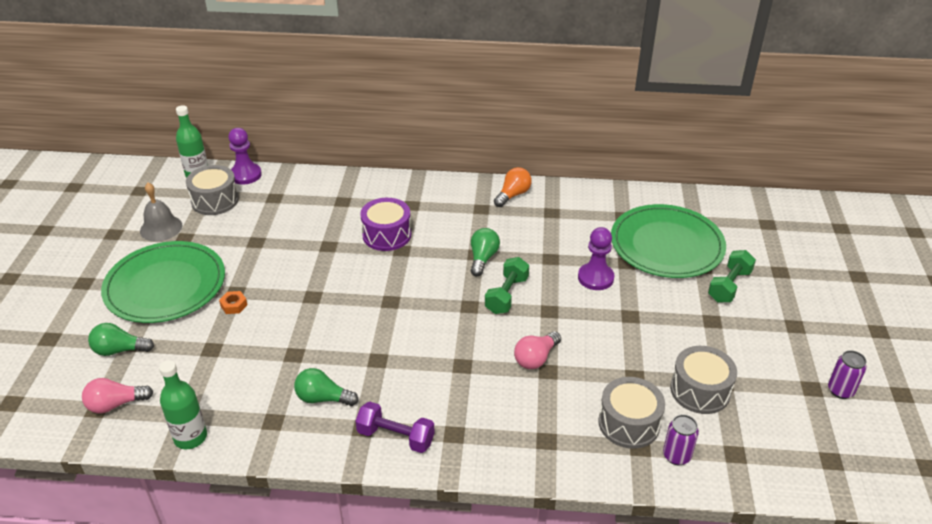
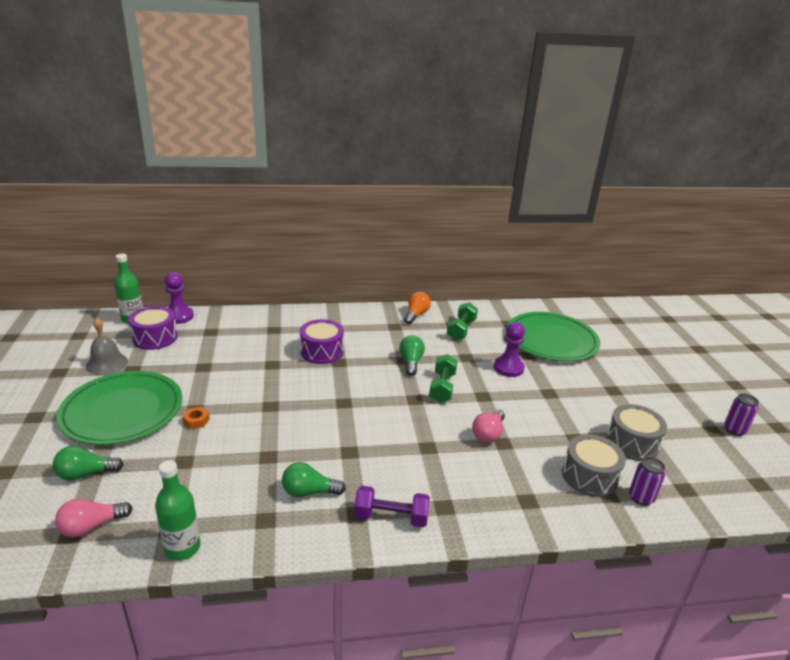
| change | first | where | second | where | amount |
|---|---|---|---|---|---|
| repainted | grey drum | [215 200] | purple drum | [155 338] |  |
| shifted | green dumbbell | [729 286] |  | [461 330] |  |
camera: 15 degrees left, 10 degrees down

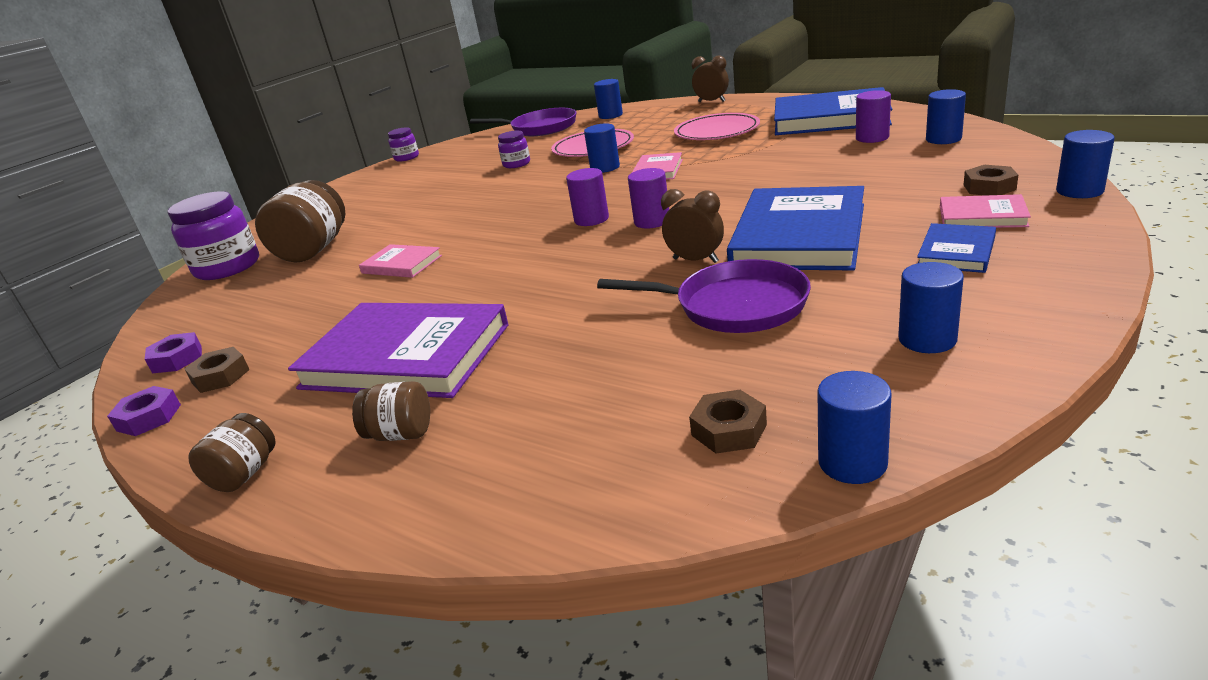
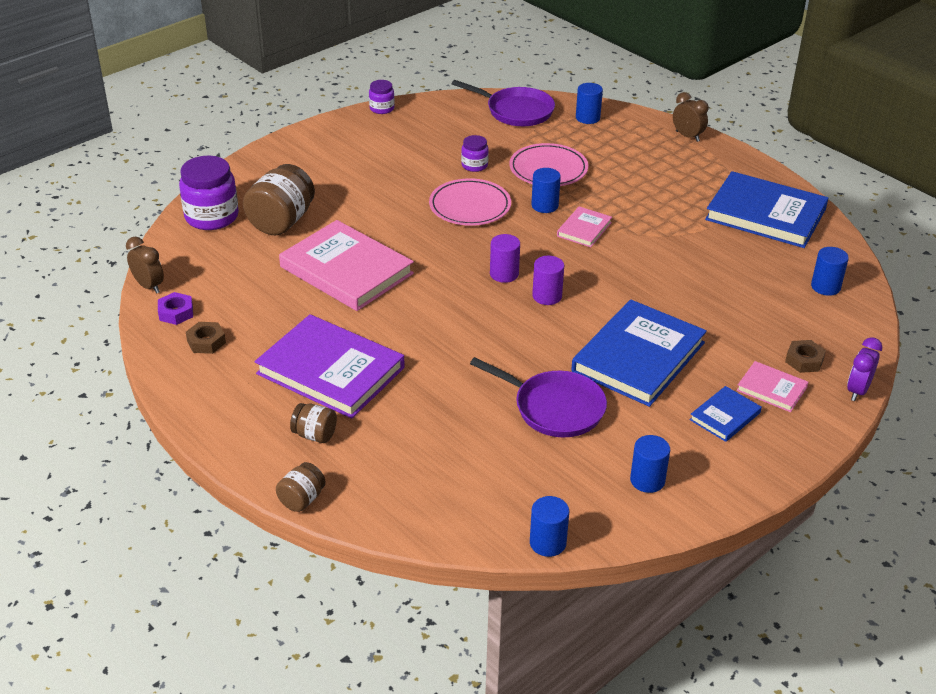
| change | first | where | second | where | amount |
|---|---|---|---|---|---|
| gone | purple nut | [149 417] |  |  |  |
| shifted | brown jar | [244 474] |  | [302 499] |  |
| scaled | pink book | [402 264] |  | [346 270] | x2.08 |
| shifted | brown clock | [695 260] |  | [149 286] |  |
| shifted | pink plate | [717 132] |  | [470 206] |  |
| gone | brown nut | [728 430] |  |  |  |
| gone | purple cylinder | [872 138] |  |  |  |
| swapped | blue cylinder | [1079 191] | purple clock | [857 391] |  |
camera: 10 degrees right, 10 degrees up

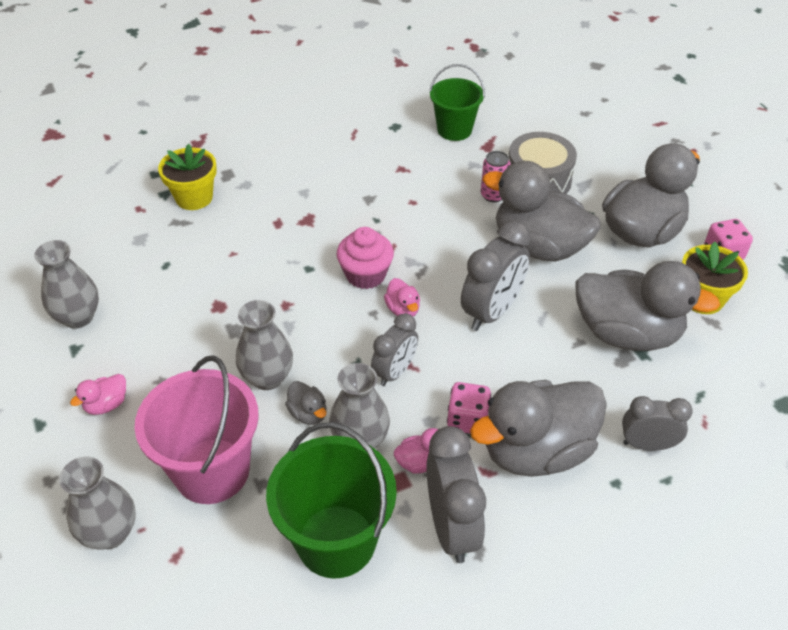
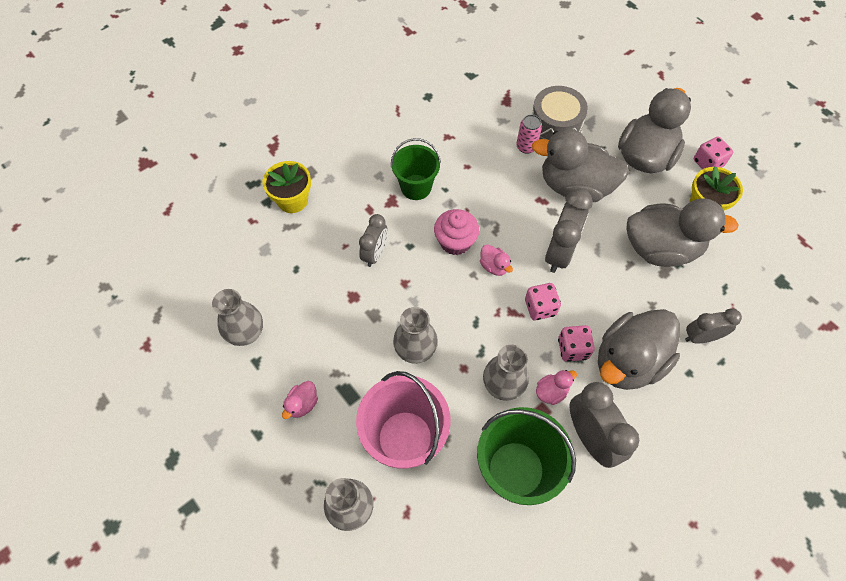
| change | first | where | second | where | amount |
|---|---|---|---|---|---|
| gone | grey duck | [308 413] |  |  |  |
| shifted | grey clock | [395 372] |  | [375 254] |  |
| shifted | green bucket | [454 130] |  | [416 187] |  |
| new |  |  | pink dice | [540 307] |  |
camera: 15 degrees left, 15 degrees up

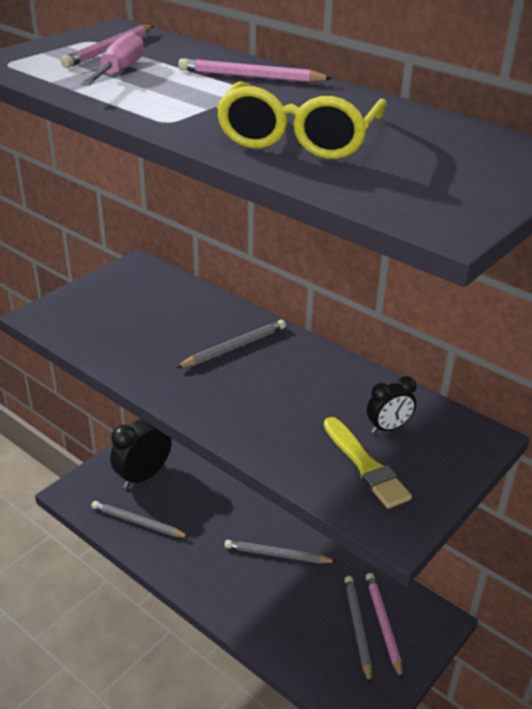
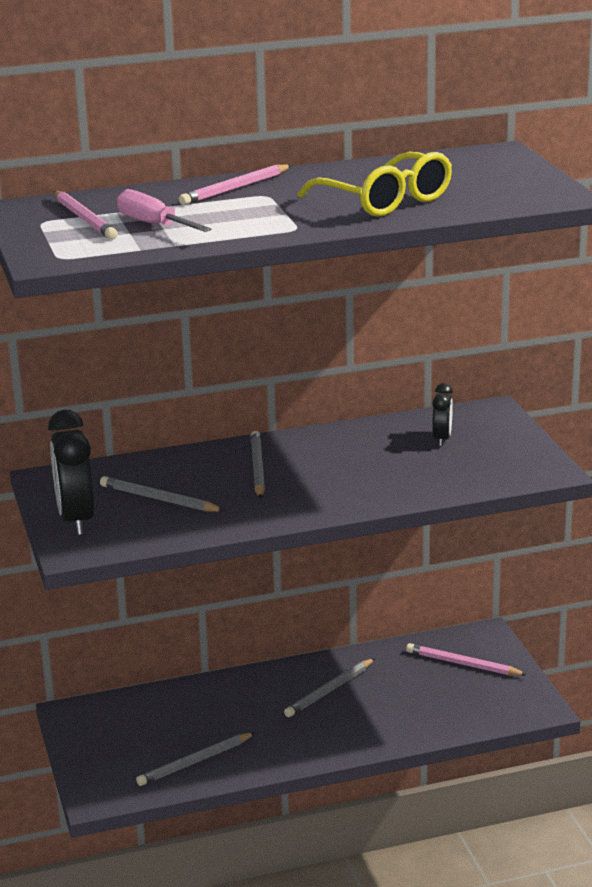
| change | first | where | second | where | amount |
|---|---|---|---|---|---|
| shifted | black clock | [143 476] |  | [76 520] |  |
| gone | yellow brush | [366 466] |  |  |  |
| shifted | grey pencil | [357 628] |  | [159 499] |  |
camera: 55 degrees left, 10 degrees down

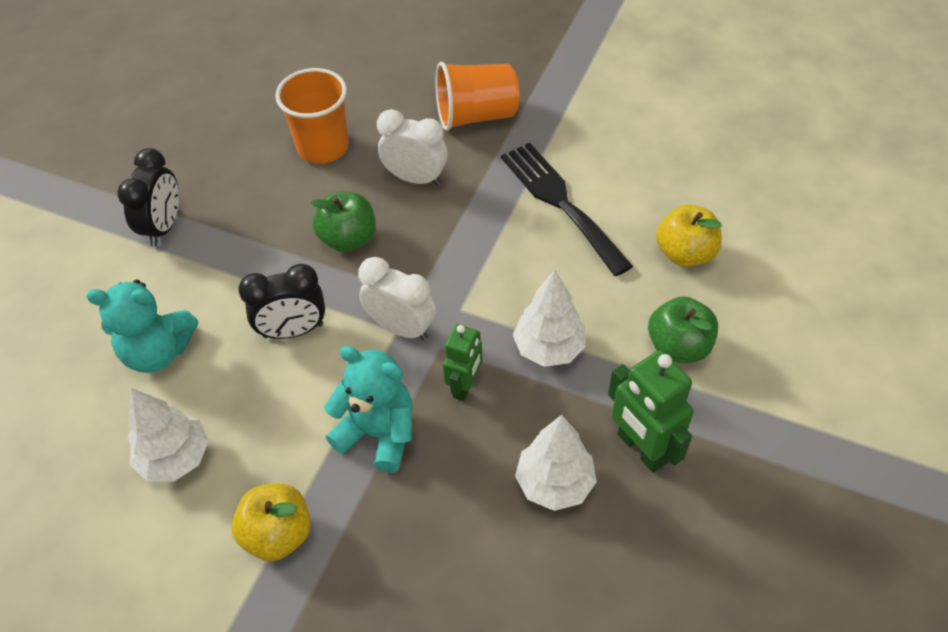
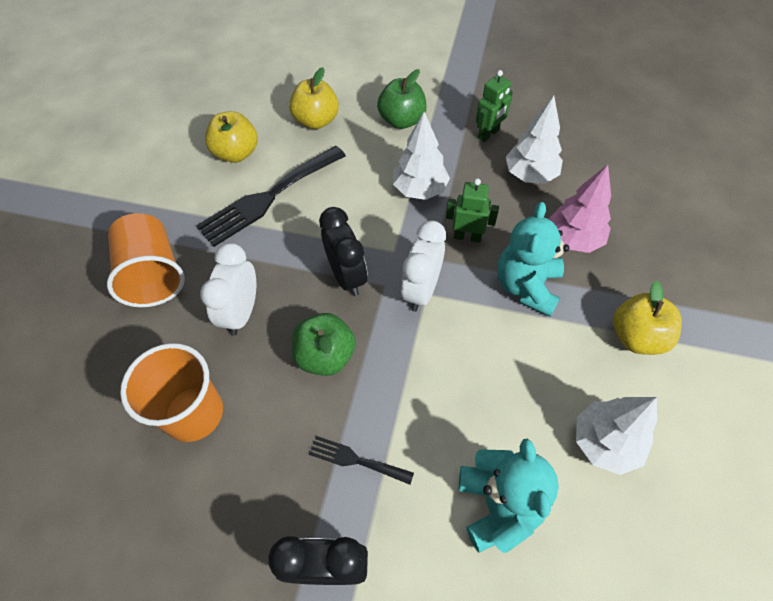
| change | first | where | second | where | amount |
|---|---|---|---|---|---|
| shifted | black clock | [293 330] |  | [347 276] |  |
| scaled | green robot | [641 448] |  | [488 134] | x0.65 |
| new |  |  | yellow apple | [236 153] |  |
| new |  |  | black fork | [355 460] |  |
| new |  |  | pink tree | [573 239] |  |
camera: 100 degrees left, 5 degrees up

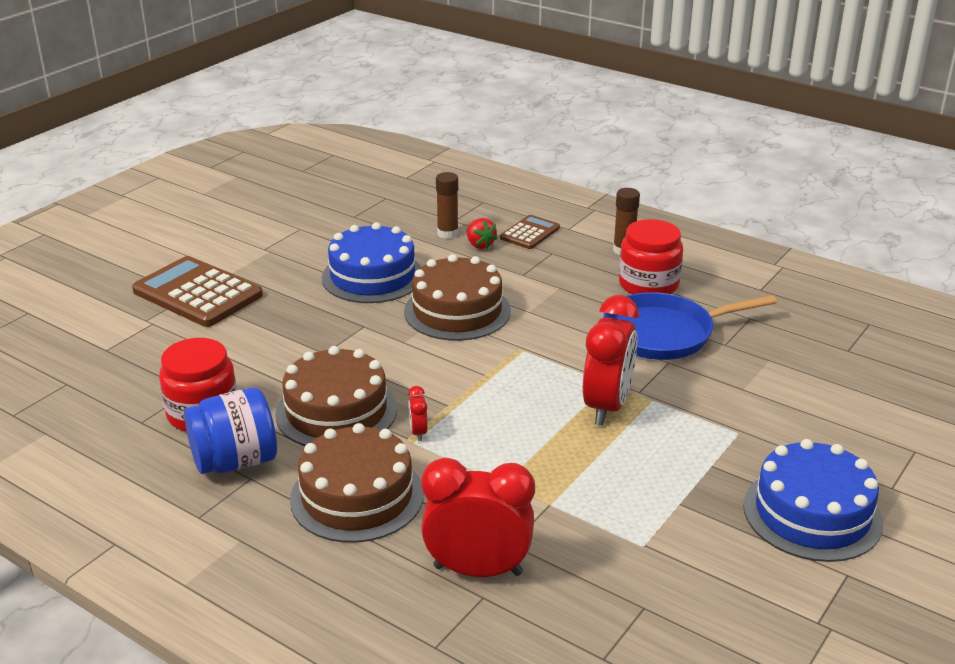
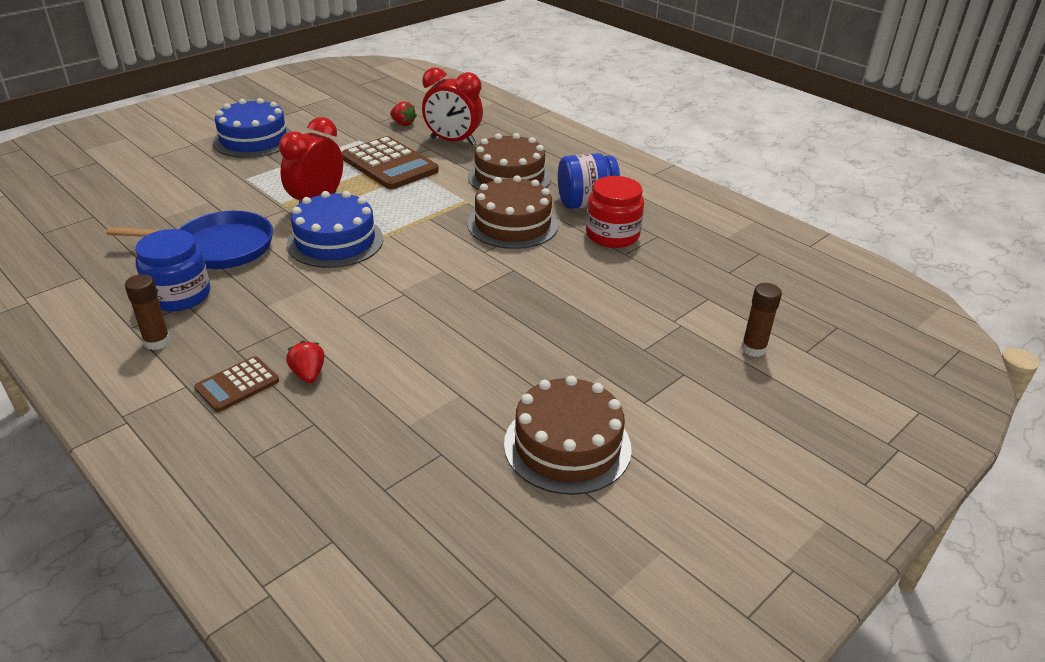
| change | first | where | second | where | amount |
|---|---|---|---|---|---|
| shifted | brown calculator | [197 293] |  | [389 164] |  |
| shifted | blue cake | [372 276] |  | [335 241] |  |
| shifted | brown cake | [457 311] |  | [567 445] |  |
| gone | red clock | [418 432] |  |  |  |
| shifted | brown glue stick | [447 233] |  | [753 349] |  |
| repainted | red jar | [648 285] | blue jar | [179 295] |  |
| new |  |  | red strawberry | [403 124] |  |
camera: 170 degrees left, 5 degrees up

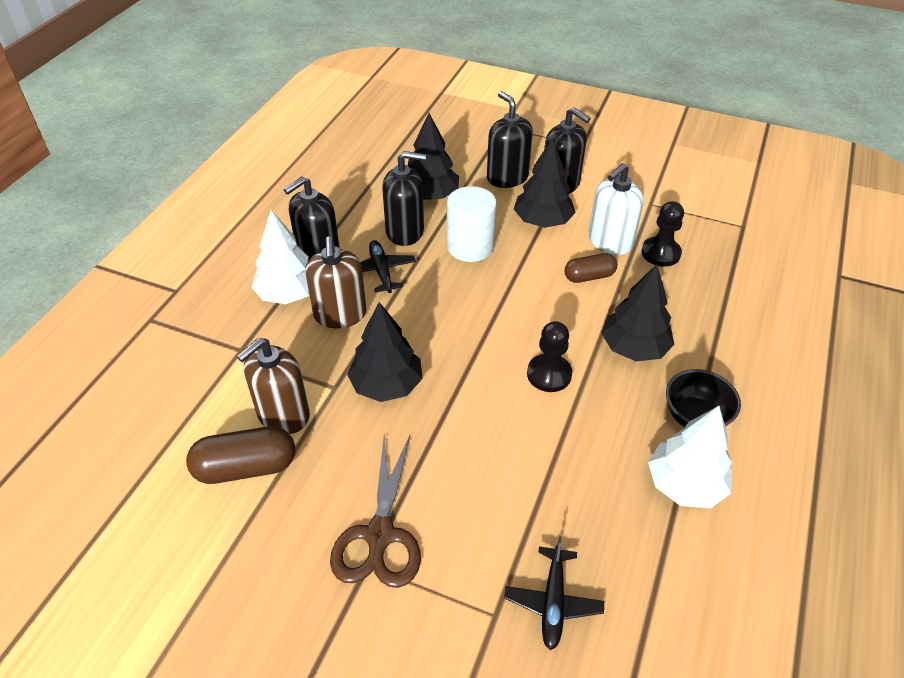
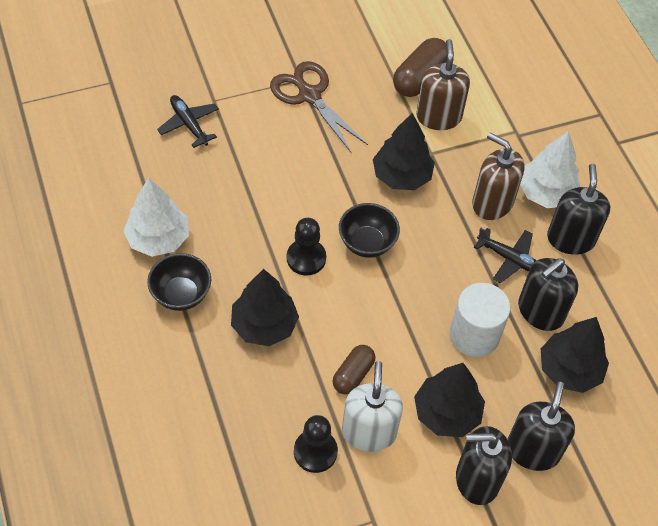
| change | first | where | second | where | amount |
|---|---|---|---|---|---|
| rotated | black soap dispenser | [507 177] |  | [532 450] | 90 degrees counterclockwise |
| new |  |  | black bowl | [367 243] |  |
camera: 135 degrees right, 10 degrees up

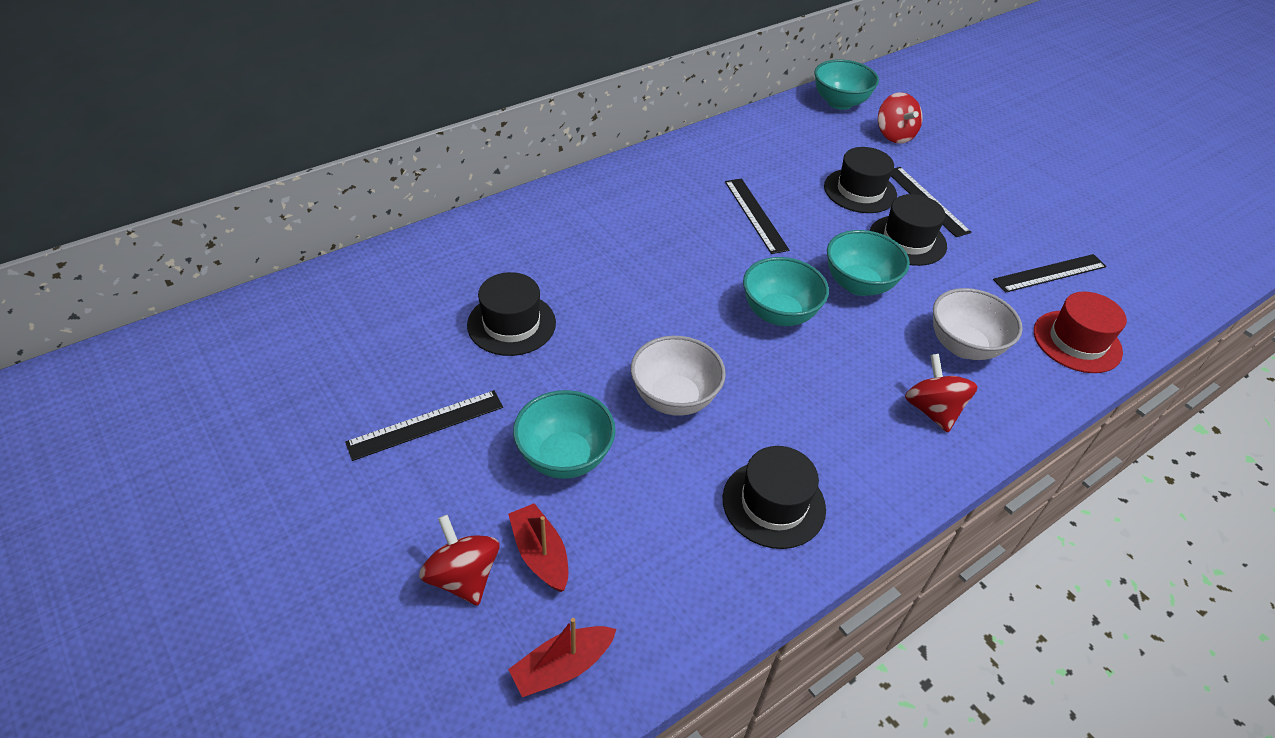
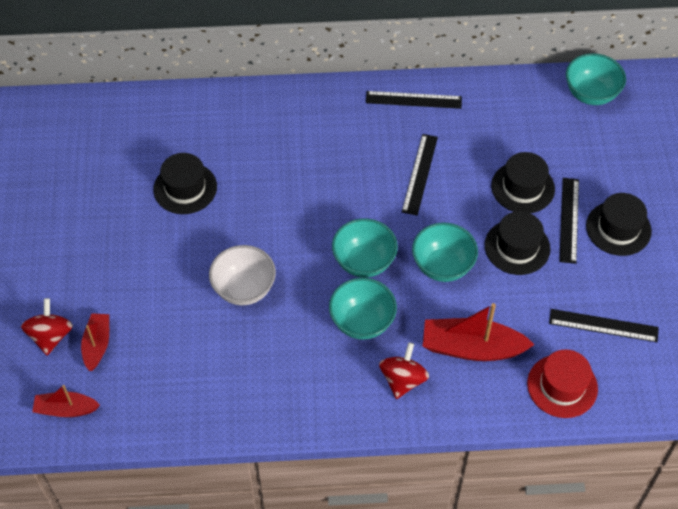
| change | first | where | second | where | amount |
|---|---|---|---|---|---|
| shifted | black ruler | [426 425] |  | [413 100] |  |
| shifted | turquoise bowl | [565 457] |  | [362 322] |  |
| shifted | black hat | [773 503] |  | [618 228] |  |
| gone | red spinning top | [894 135] |  |  |  |
| swapped | white bowl | [963 346] | red boat | [472 348] |  |
camera: 35 degrees right, 10 degrees up

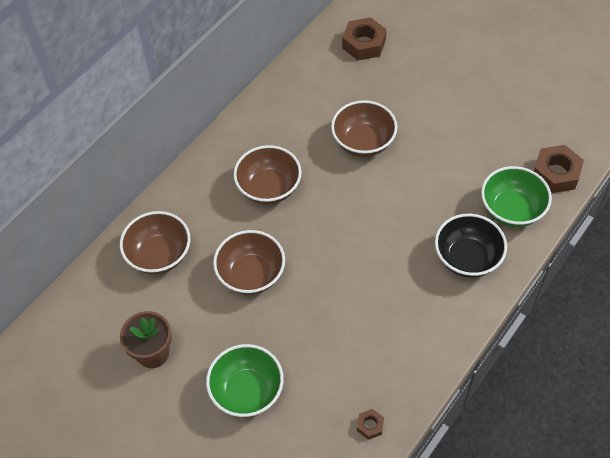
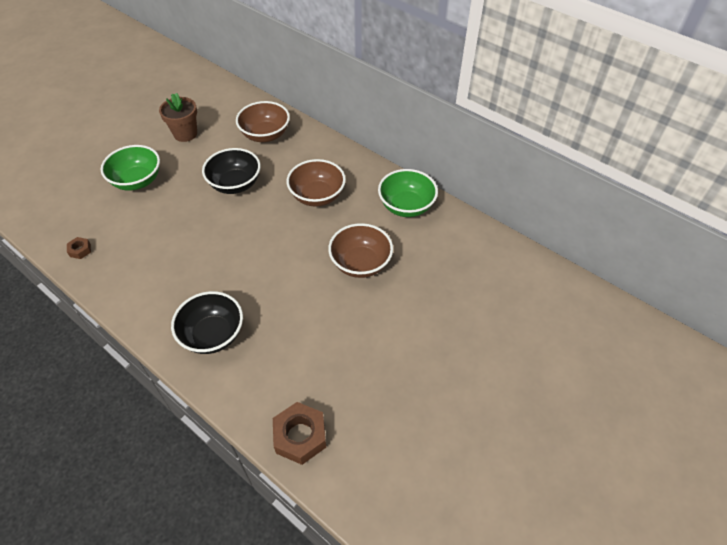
| change | first | where | second | where | amount |
|---|---|---|---|---|---|
| repainted | brown bowl | [251 274] | black bowl | [235 184] |  |
| gone | brown nut | [364 44] |  |  |  |
| shifted | green bowl | [511 210] |  | [406 206] |  |
camera: 90 degrees right, 5 degrees down

